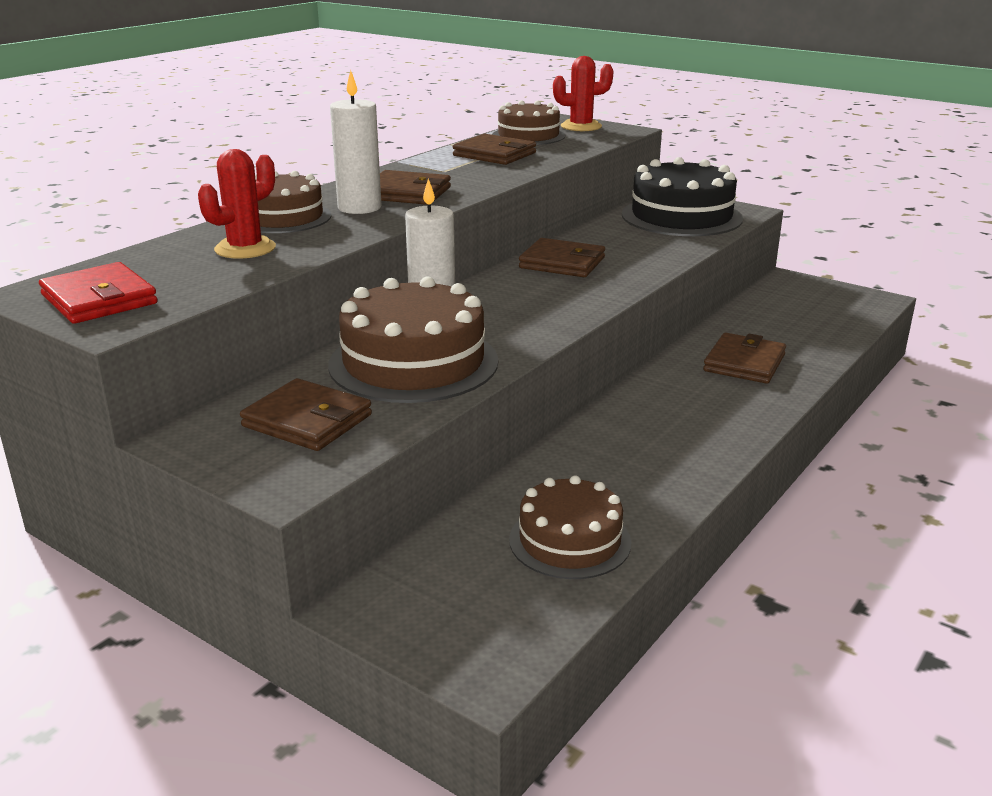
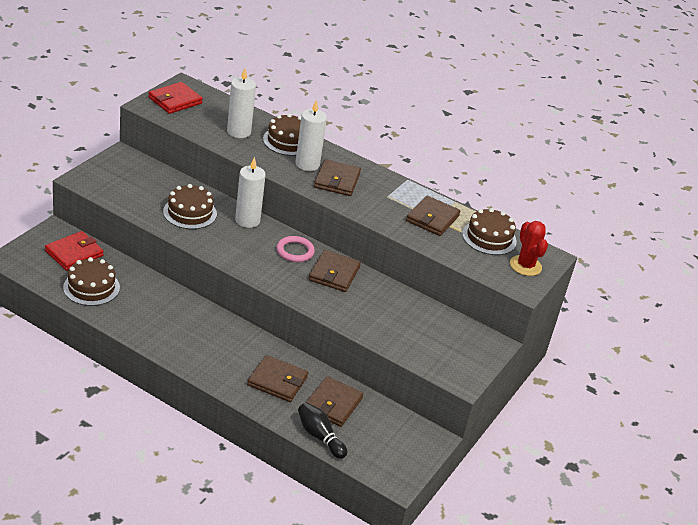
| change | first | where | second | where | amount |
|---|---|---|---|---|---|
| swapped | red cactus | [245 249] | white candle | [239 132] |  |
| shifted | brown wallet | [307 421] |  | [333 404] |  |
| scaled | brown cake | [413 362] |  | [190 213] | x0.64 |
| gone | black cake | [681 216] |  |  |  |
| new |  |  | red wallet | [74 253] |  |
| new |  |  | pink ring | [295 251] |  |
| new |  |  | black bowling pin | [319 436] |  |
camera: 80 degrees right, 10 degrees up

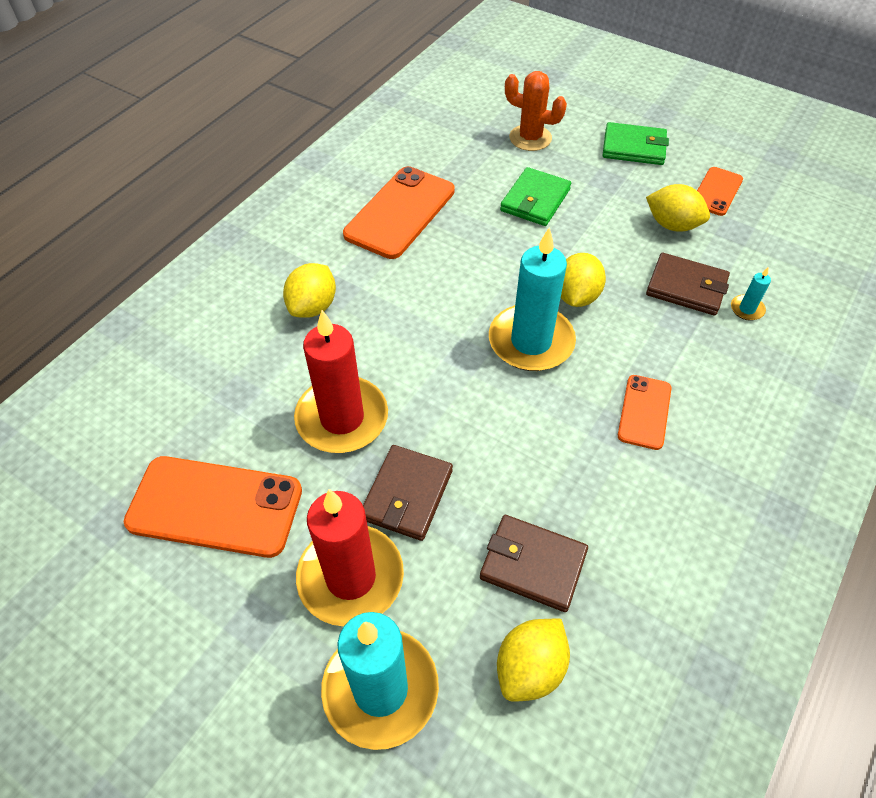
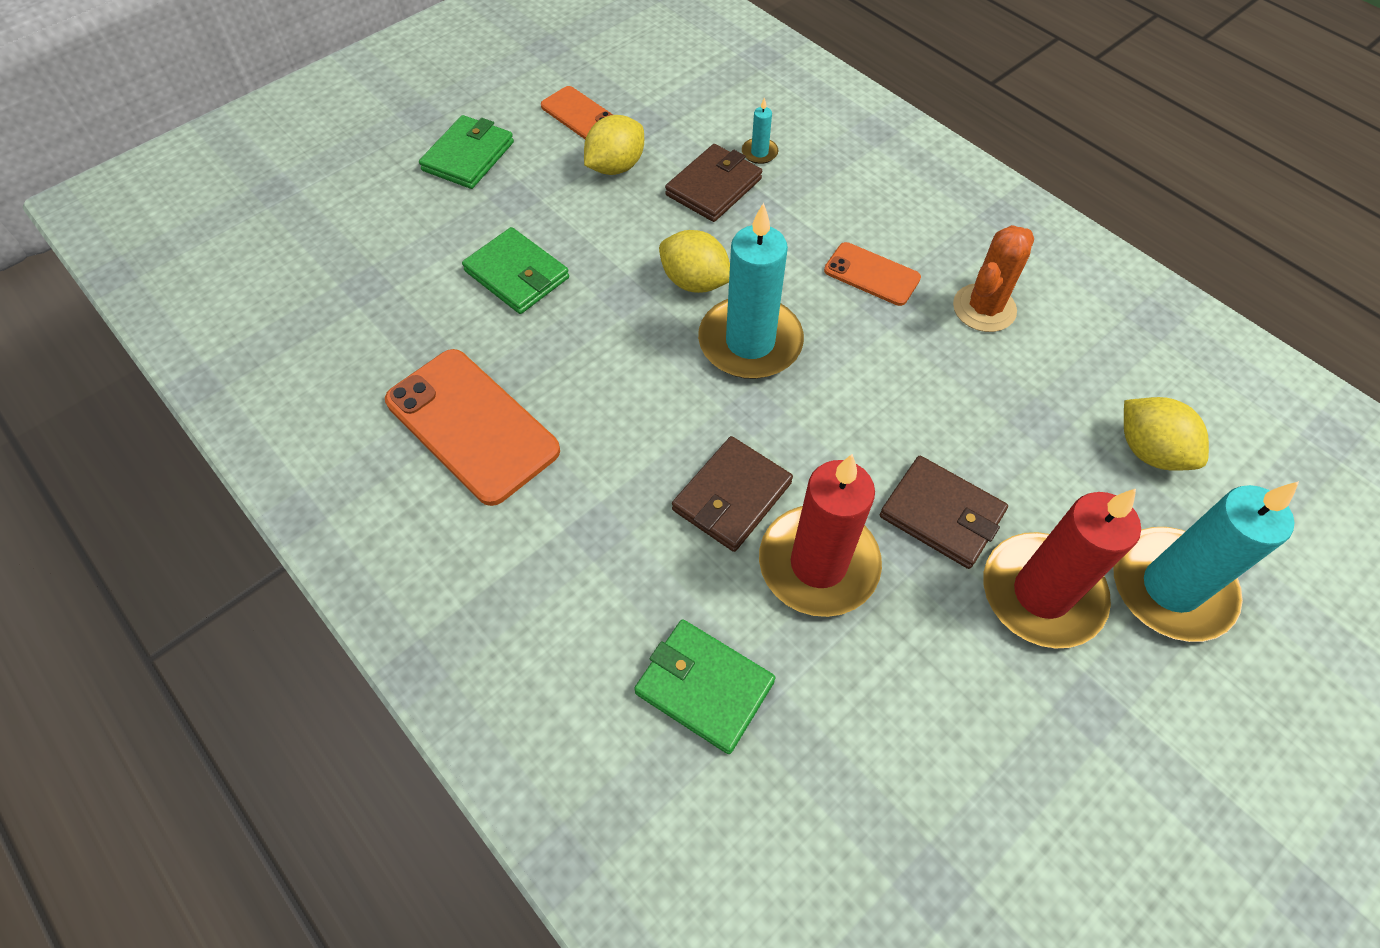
| change | first | where | second | where | amount |
|---|---|---|---|---|---|
| gone | orange phone | [215 507] |  |  |  |
| gone | yellow lemon | [313 307] |  |  |  |
| shifted | brown wallet | [533 565] |  | [732 496] |  |
| shifted | orange cactus | [530 138] |  | [984 308] |  |
| new |  |  | green wallet | [704 687] |  |
camera: 75 degrees left, 5 degrees up

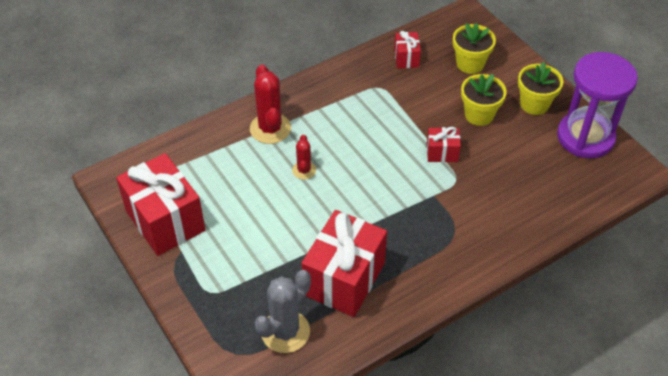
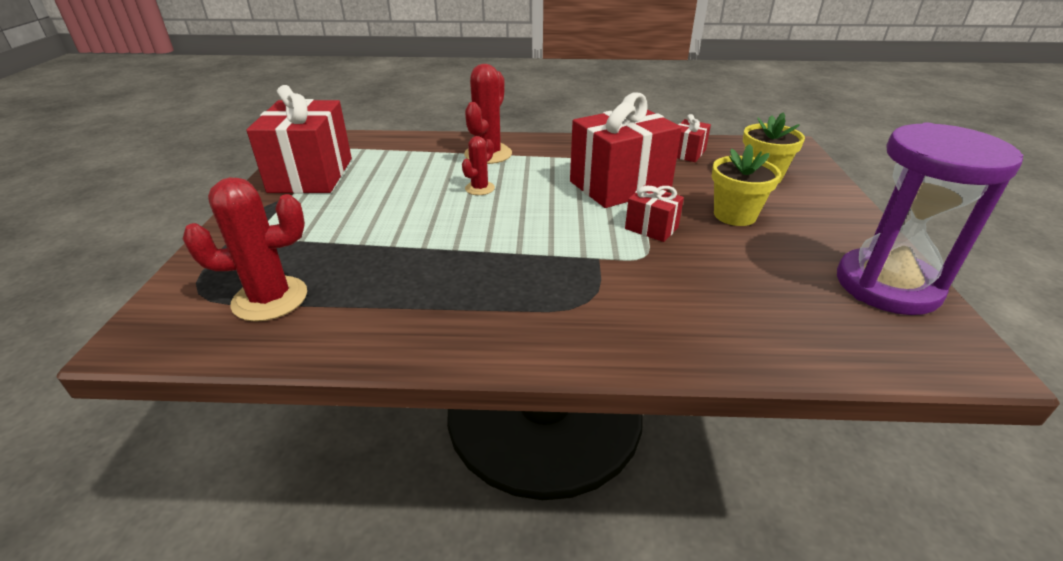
| change | first | where | second | where | amount |
|---|---|---|---|---|---|
| repainted | grey cactus | [285 331] | red cactus | [270 299] |  |
| shifted | red gift | [344 279] |  | [619 185] |  |
| gone | yellow flower pot | [534 104] |  |  |  |
camera: 35 degrees right, 15 degrees down

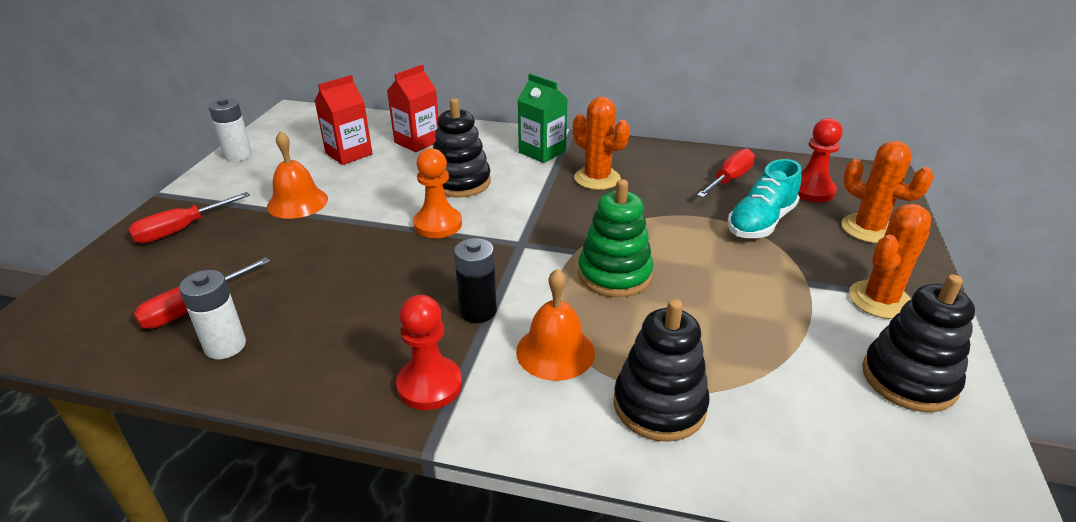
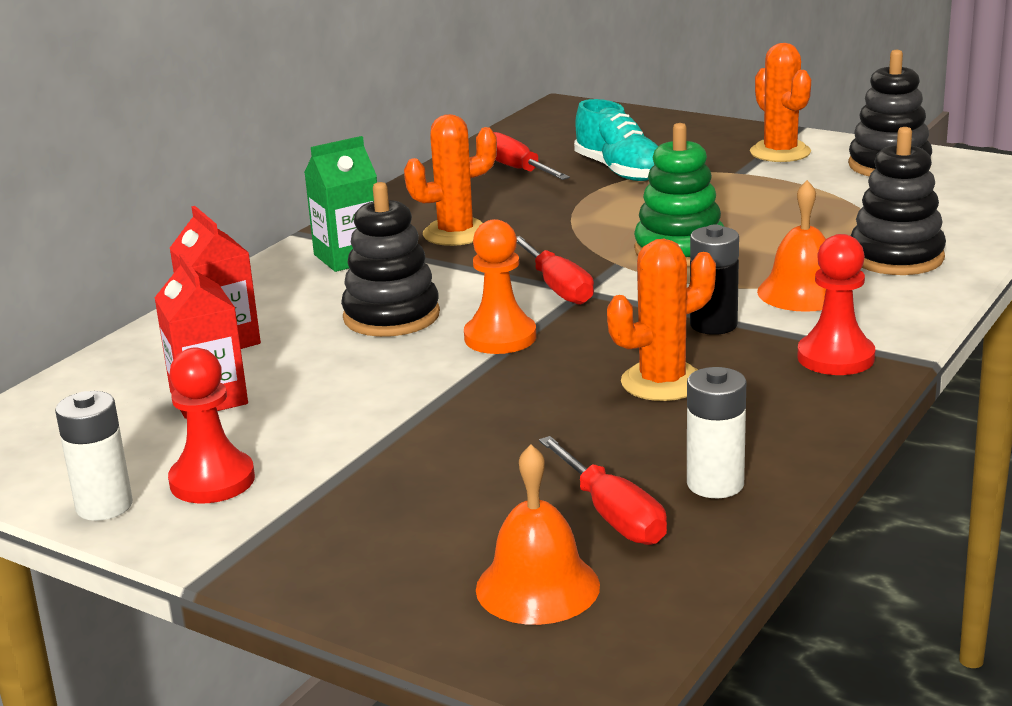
| change | first | where | second | where | amount |
|---|---|---|---|---|---|
| shifted | red screwdriver | [181 230] |  | [557 287] |  |
| shifted | orange bell | [297 202] |  | [537 587] |  |
| shifted | red pawn | [811 190] |  | [212 481] |  |
| shifted | orange cactus | [868 229] |  | [662 382] |  |
camera: 70 degrees left, 10 degrees down

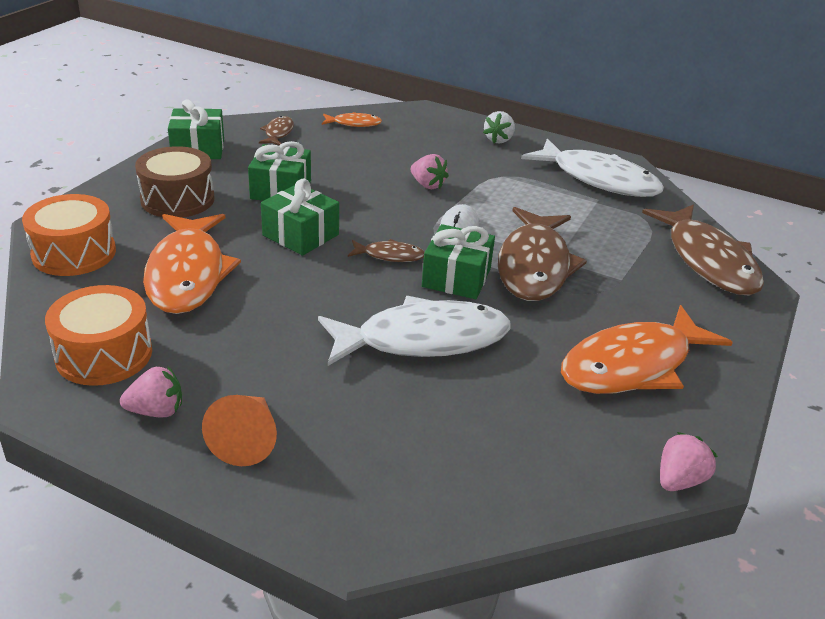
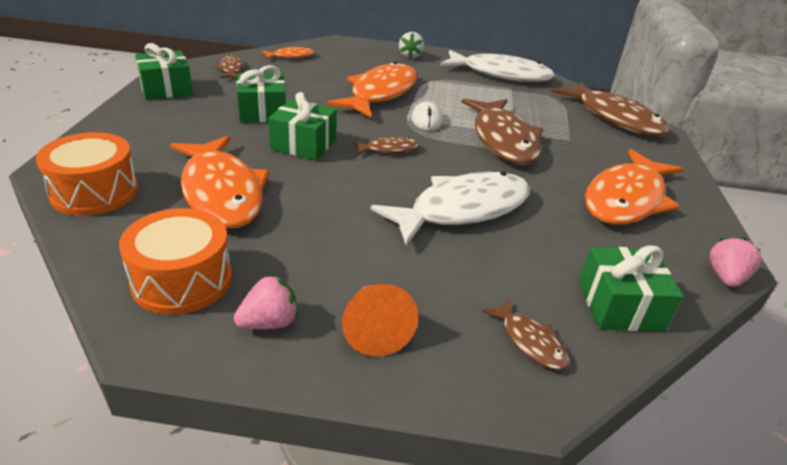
| change | first | where | second | where | amount |
|---|---|---|---|---|---|
| gone | brown drum | [177 199] |  |  |  |
| swapped | pink strawberry | [427 185] | orange fish | [380 93] |  |
| shifted | green gift | [456 277] |  | [620 305] |  |
| new |  |  | brown fish | [529 341] |  |
camera: 20 degrees left, 0 degrees up

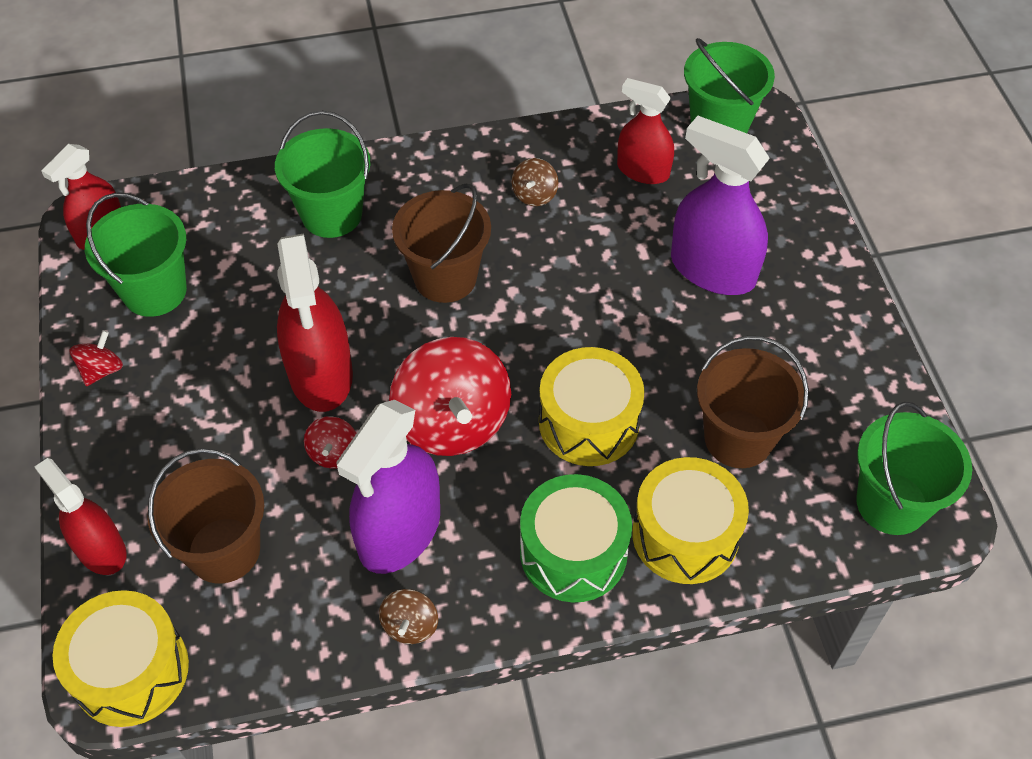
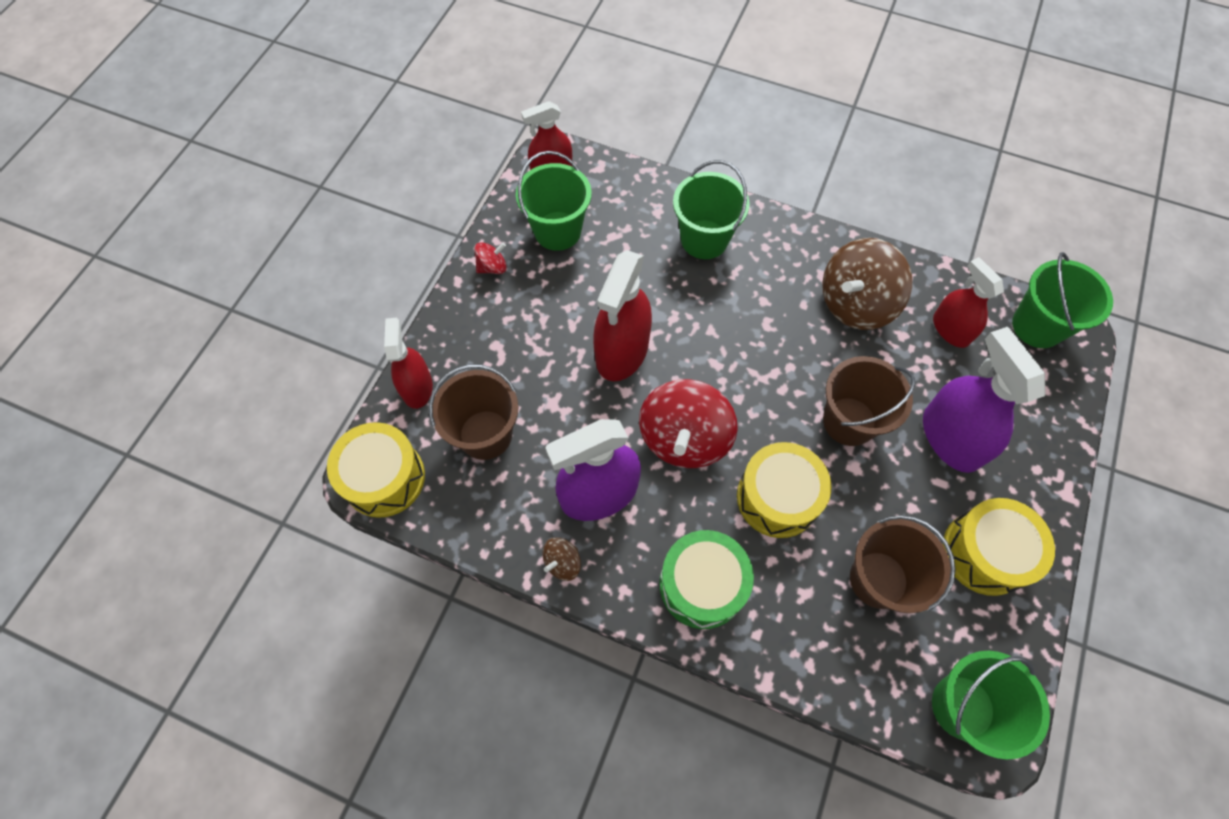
| change | first | where | second | where | amount |
|---|---|---|---|---|---|
| gone | red spinning top | [334 453] |  |  |  |
| shifted | brown bucket | [445 277] |  | [849 421] |  |
| scaled | brown spinning top | [534 195] |  | [855 303] | x2.23 |
| shifted | yellow drum | [685 535] |  | [985 553] |  |
camera: 35 degrees right, 10 degrees up

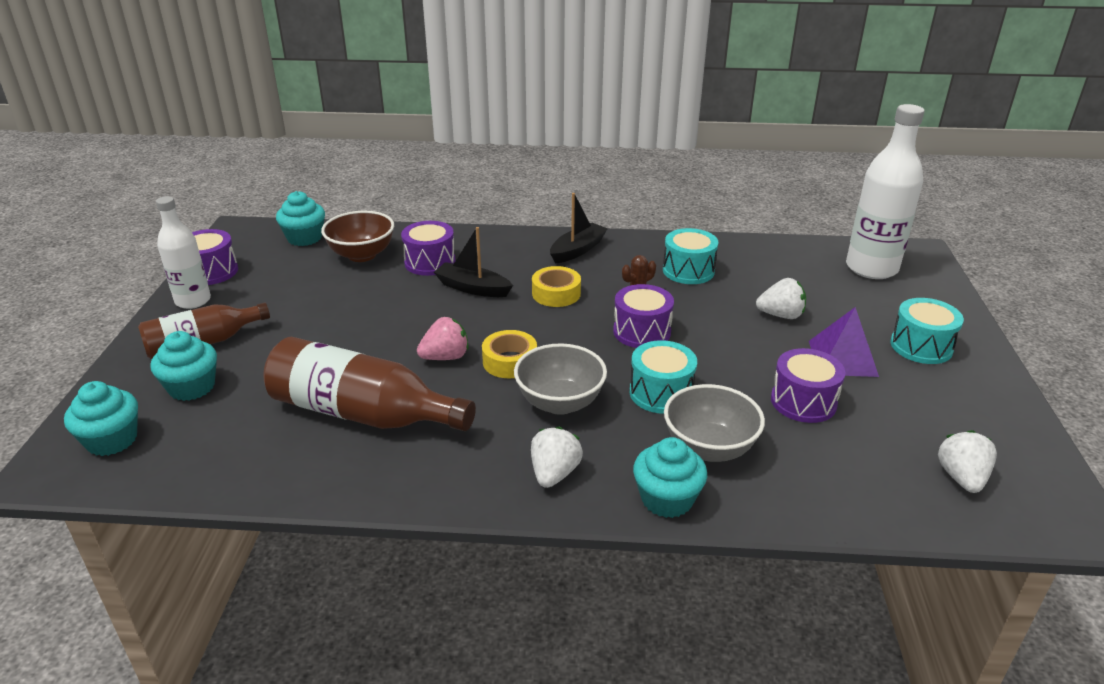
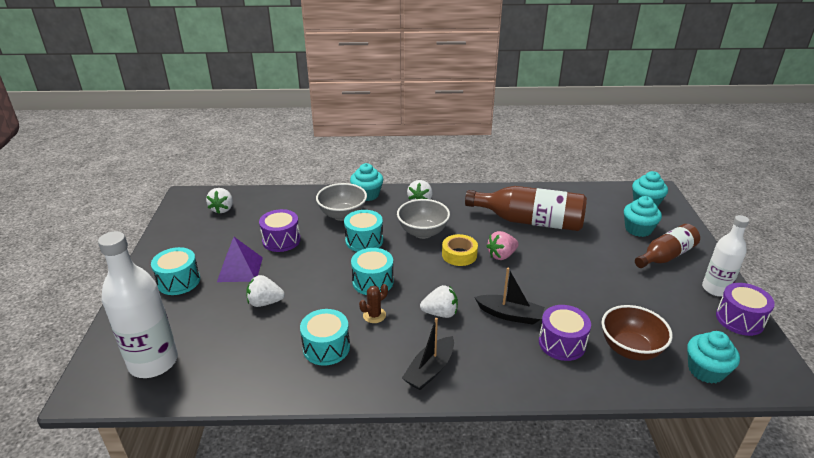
| change | first | where | second | where | amount |
|---|---|---|---|---|---|
| swapped | yellow tape | [556 293] | white strawberry | [440 313] |  |
| repainted | purple drum | [642 332] | turquoise drum | [373 282] |  |
camera: 175 degrees right, 0 degrees up

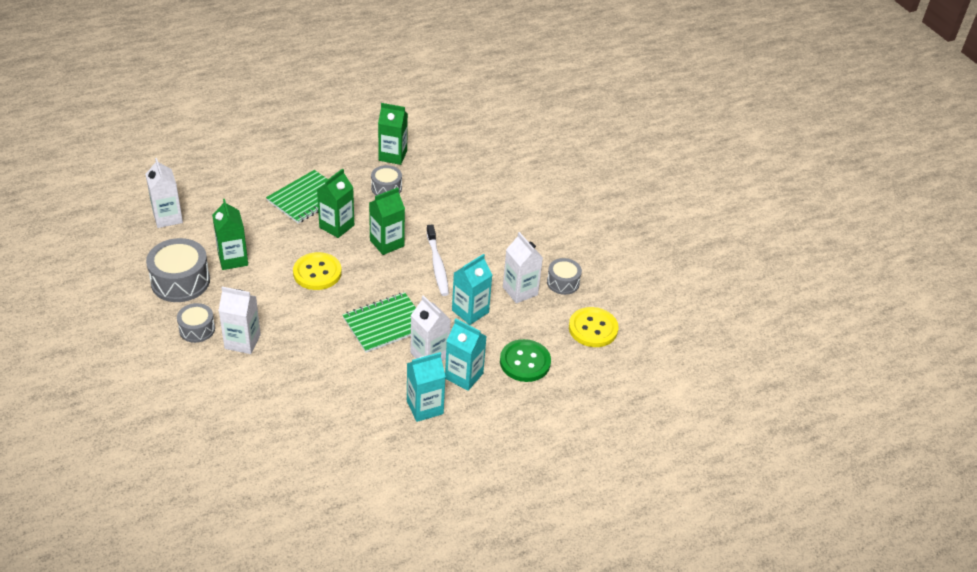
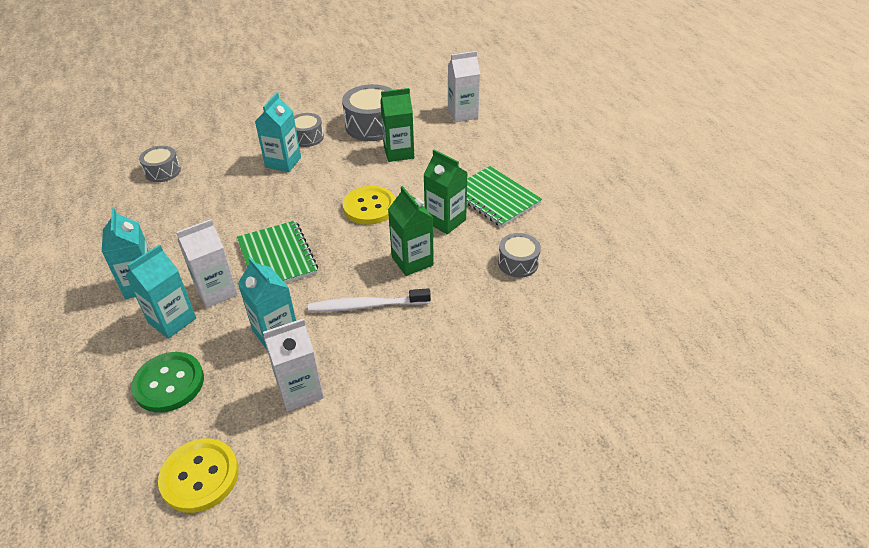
| change | first | where | second | where | amount |
|---|---|---|---|---|---|
| repainted | white carton | [242 341] | turquoise carton | [283 162] |  |
| gone | green carton | [393 155] |  |  |  |
| shifted | grey drum | [563 282] |  | [163 171] |  |
camera: 100 degrees right, 0 degrees up

